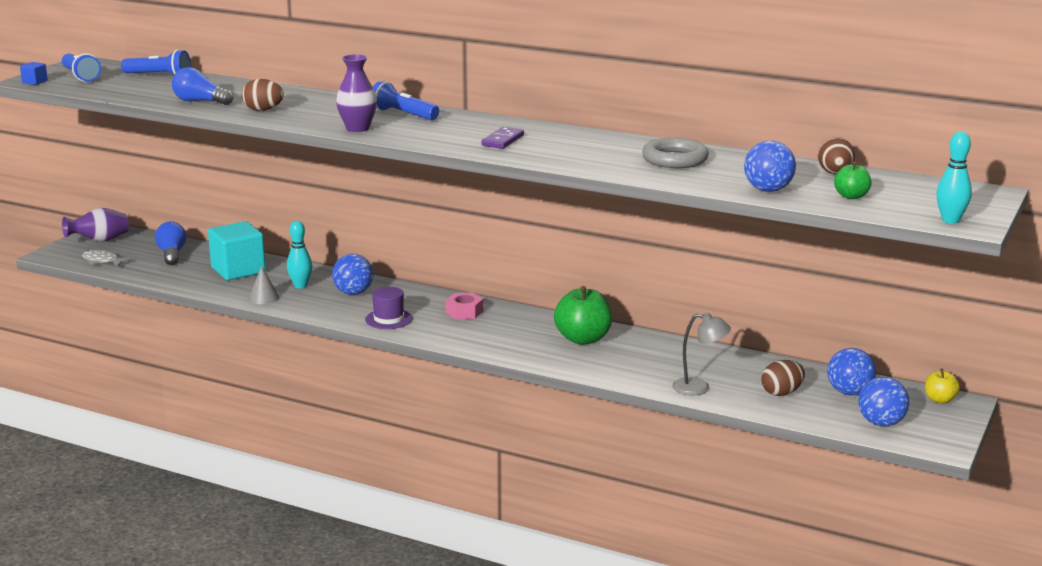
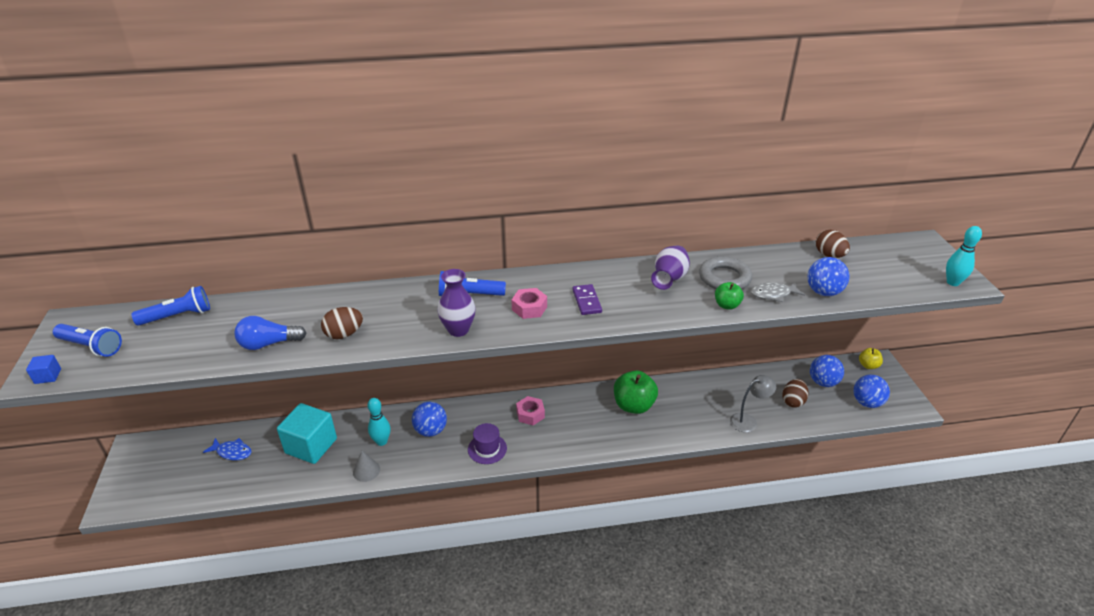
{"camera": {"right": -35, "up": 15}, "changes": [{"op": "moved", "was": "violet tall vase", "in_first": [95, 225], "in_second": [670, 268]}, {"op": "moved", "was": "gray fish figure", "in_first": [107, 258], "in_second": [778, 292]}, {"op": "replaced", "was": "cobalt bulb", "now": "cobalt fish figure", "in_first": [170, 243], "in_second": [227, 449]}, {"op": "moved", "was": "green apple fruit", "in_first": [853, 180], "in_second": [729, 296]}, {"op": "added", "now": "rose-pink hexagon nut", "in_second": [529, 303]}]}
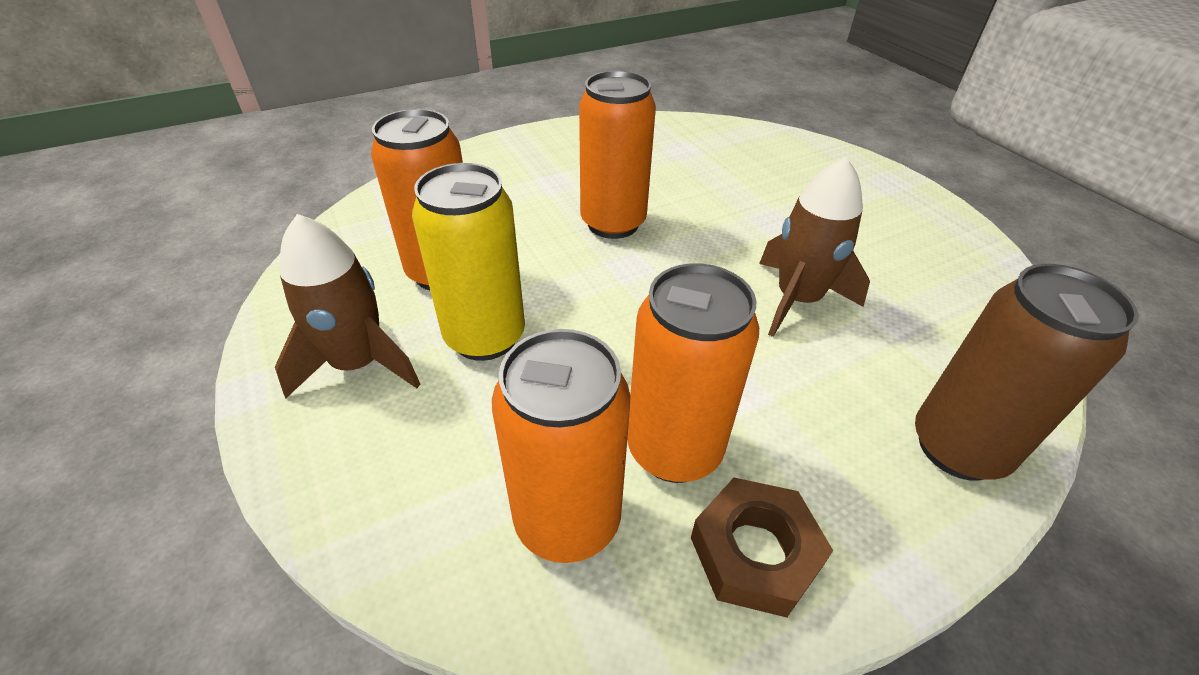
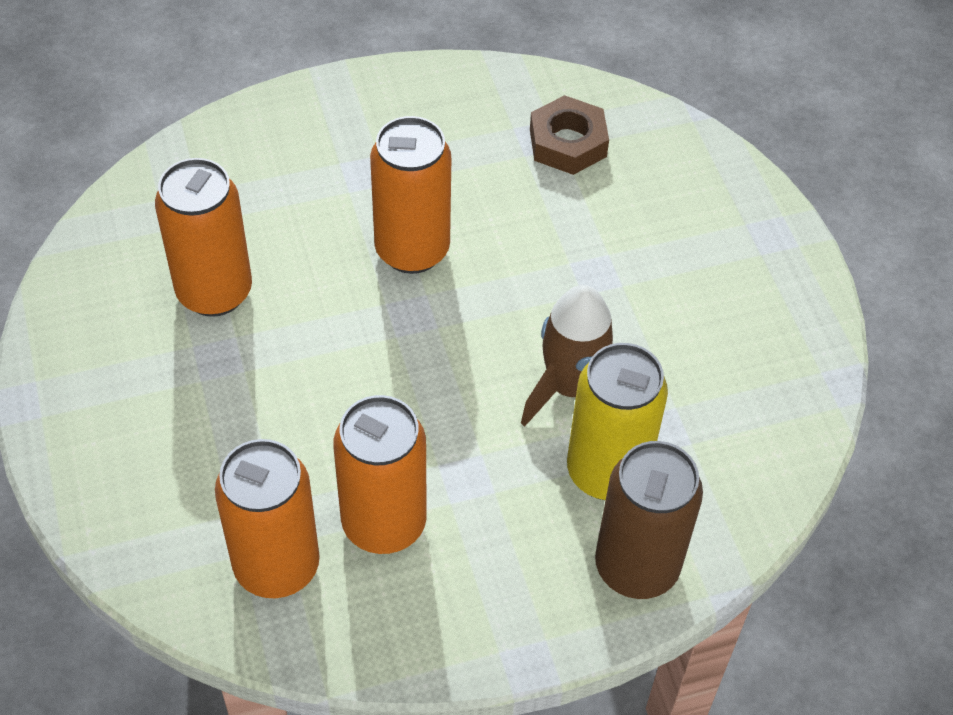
{"camera": {"right": 10, "up": 10}, "changes": [{"op": "removed", "was": "brown toy rocket", "in_first": [348, 306]}, {"op": "moved", "was": "golden soda can", "in_first": [468, 262], "in_second": [617, 421]}, {"op": "moved", "was": "brown hexagon nut", "in_first": [762, 548], "in_second": [569, 135]}]}
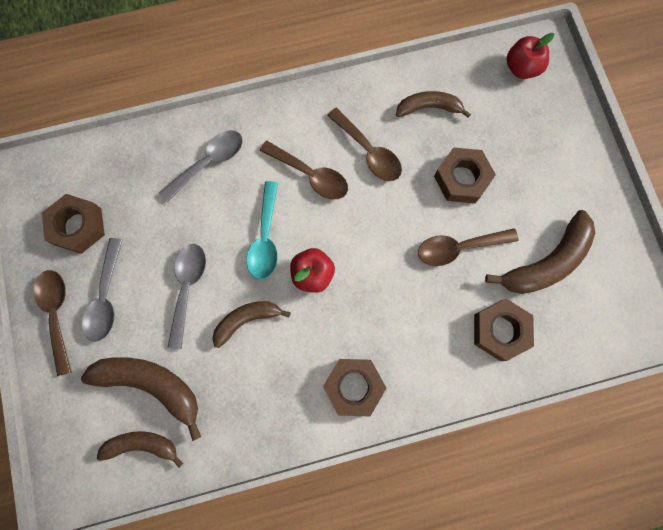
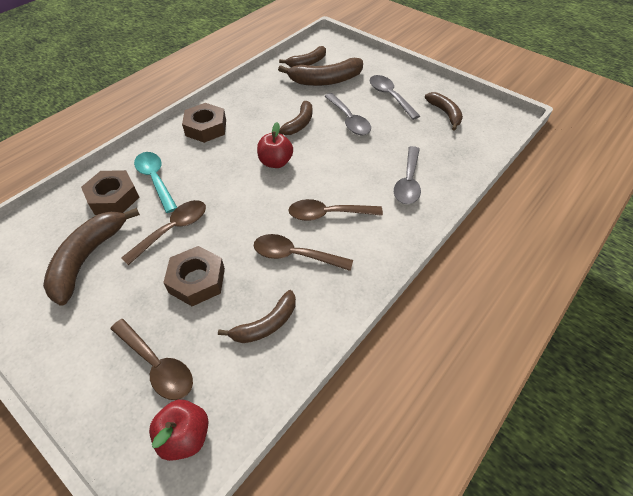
{"camera": {"right": 145, "up": -25}, "changes": [{"op": "moved", "was": "brown tablespoon", "in_first": [53, 323], "in_second": [151, 359]}, {"op": "replaced", "was": "brown hexagon nut", "now": "brown banana fruit", "in_first": [73, 224], "in_second": [444, 111]}, {"op": "moved", "was": "turquoise tablespoon", "in_first": [262, 230], "in_second": [155, 182]}]}
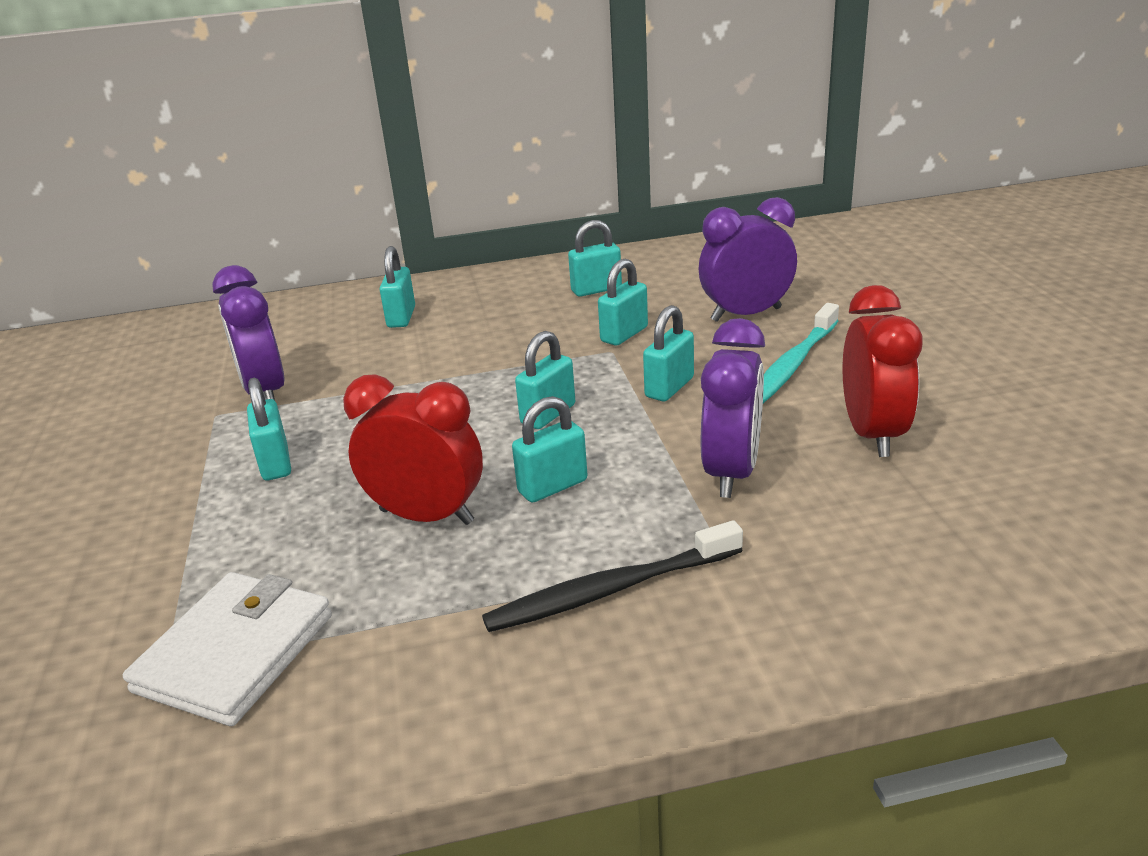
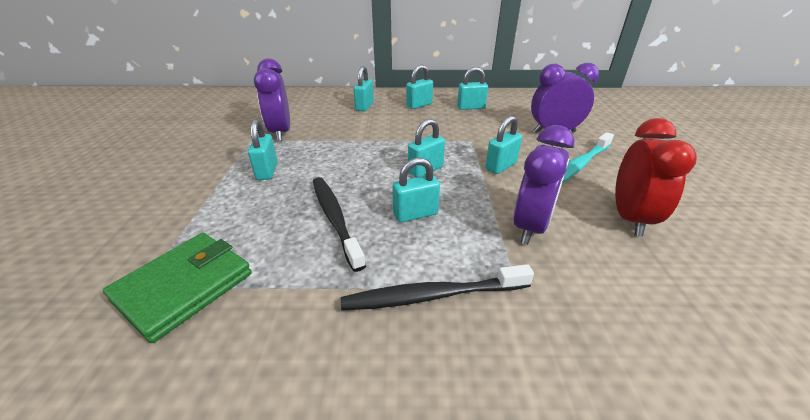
{"camera": {"right": 10, "up": 5}, "changes": [{"op": "recoloured", "was": "snow-white billfold", "now": "green billfold", "in_first": [227, 649], "in_second": [177, 288]}, {"op": "replaced", "was": "red clock", "now": "black tooth brush", "in_first": [413, 449], "in_second": [339, 224]}, {"op": "moved", "was": "turquoise small lock", "in_first": [623, 302], "in_second": [419, 87]}]}
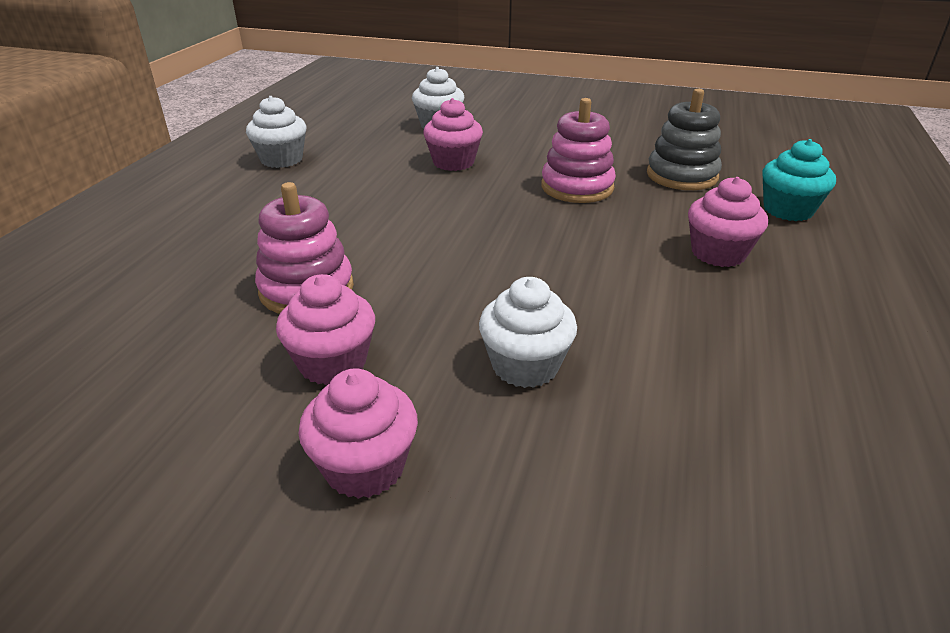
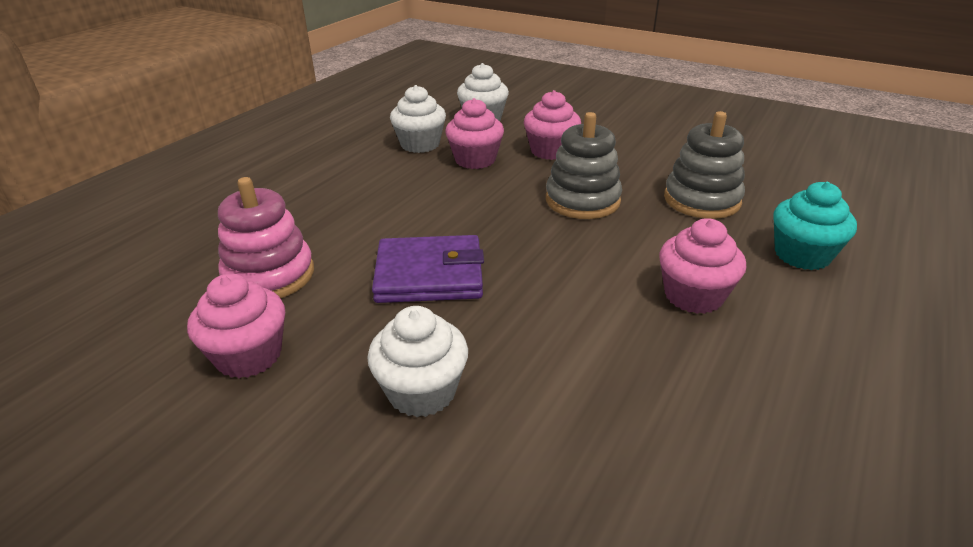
{"camera": {"right": 15, "up": 0}, "changes": [{"op": "moved", "was": "snow-white muffin", "in_first": [276, 132], "in_second": [418, 119]}, {"op": "moved", "was": "rose-pink muffin", "in_first": [358, 433], "in_second": [552, 125]}, {"op": "recoloured", "was": "rose-pink stacking toy", "now": "gray stacking toy", "in_first": [578, 150], "in_second": [584, 165]}, {"op": "added", "now": "violet billfold", "in_second": [428, 269]}]}
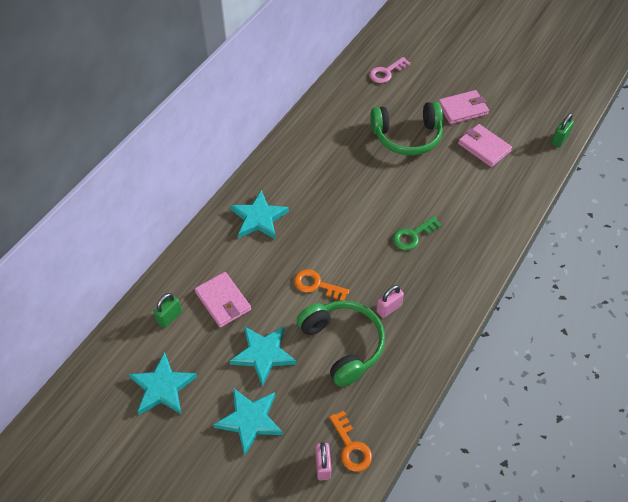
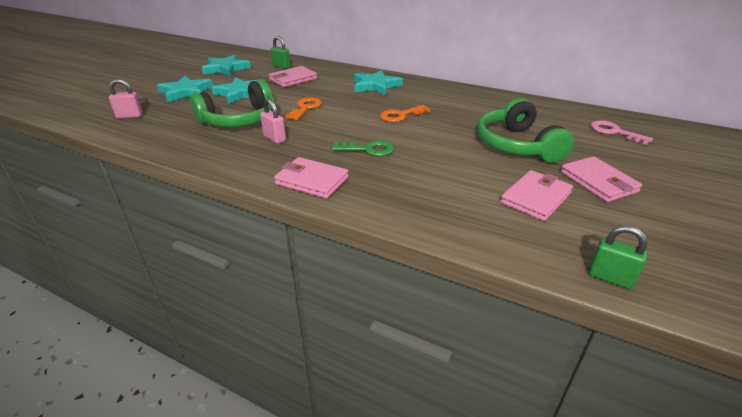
{"camera": {"right": 85, "up": -20}, "changes": [{"op": "moved", "was": "orange-coloured door key", "in_first": [350, 441], "in_second": [405, 113]}, {"op": "turned", "was": "green door key", "in_first": [417, 233], "in_second": [363, 148], "clockwise": 135}, {"op": "added", "now": "rose-pink billfold", "in_second": [311, 178]}]}
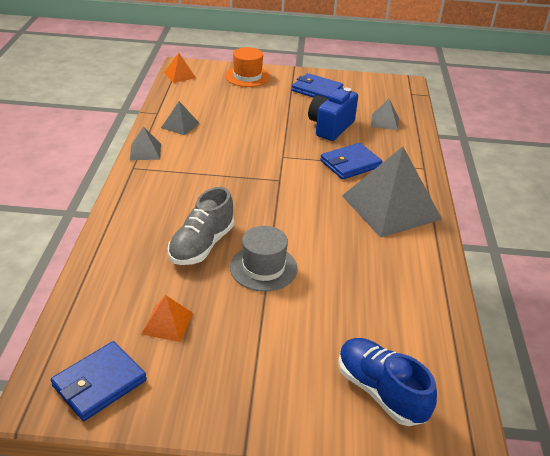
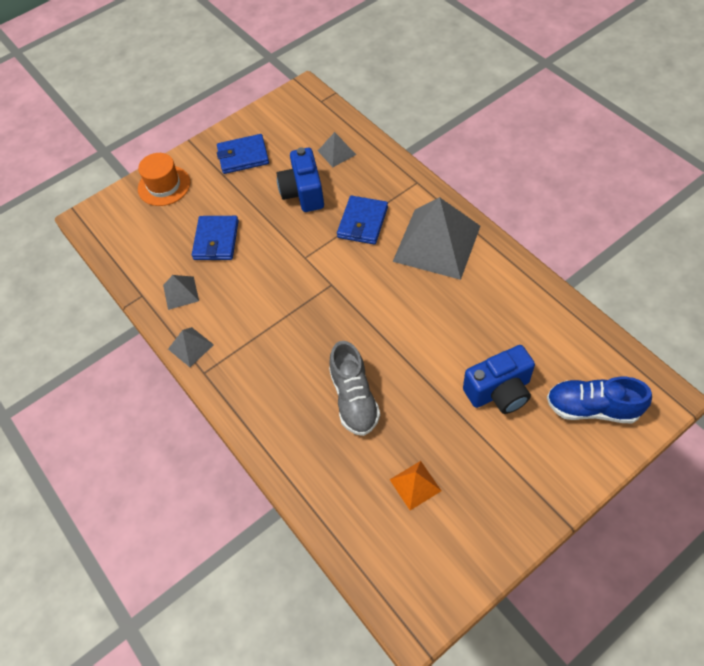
{"camera": {"right": -35, "up": 20}, "changes": [{"op": "moved", "was": "cobalt billfold", "in_first": [99, 381], "in_second": [215, 238]}, {"op": "removed", "was": "orange-coloured pyramid shape", "in_first": [180, 68]}, {"op": "removed", "was": "gray top hat", "in_first": [264, 259]}, {"op": "added", "now": "cobalt compact camera", "in_second": [499, 379]}]}
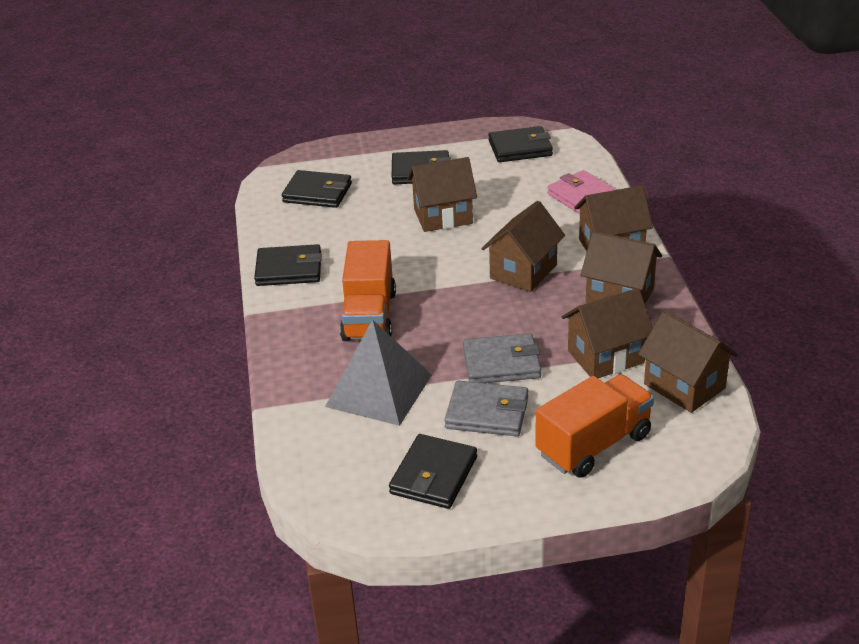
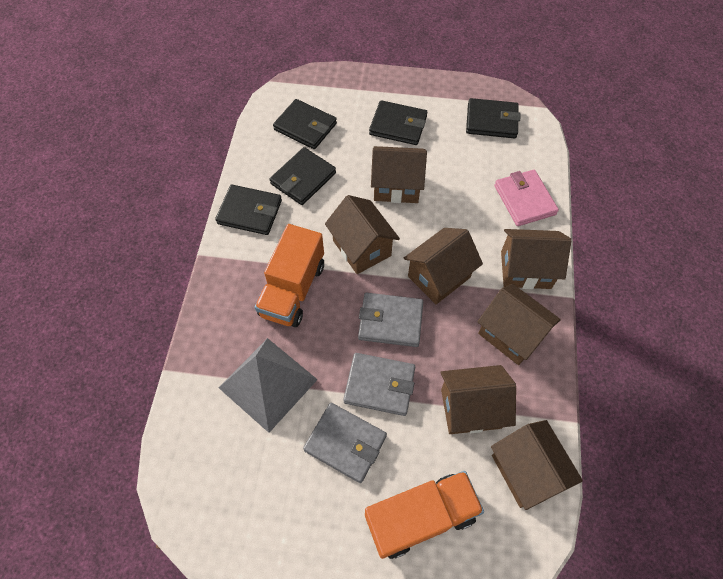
{"camera": {"right": 15, "up": 25}, "changes": [{"op": "moved", "was": "black billfold", "in_first": [433, 471], "in_second": [302, 176]}, {"op": "added", "now": "brown cottage", "in_second": [362, 234]}, {"op": "added", "now": "gray billfold", "in_second": [390, 320]}]}
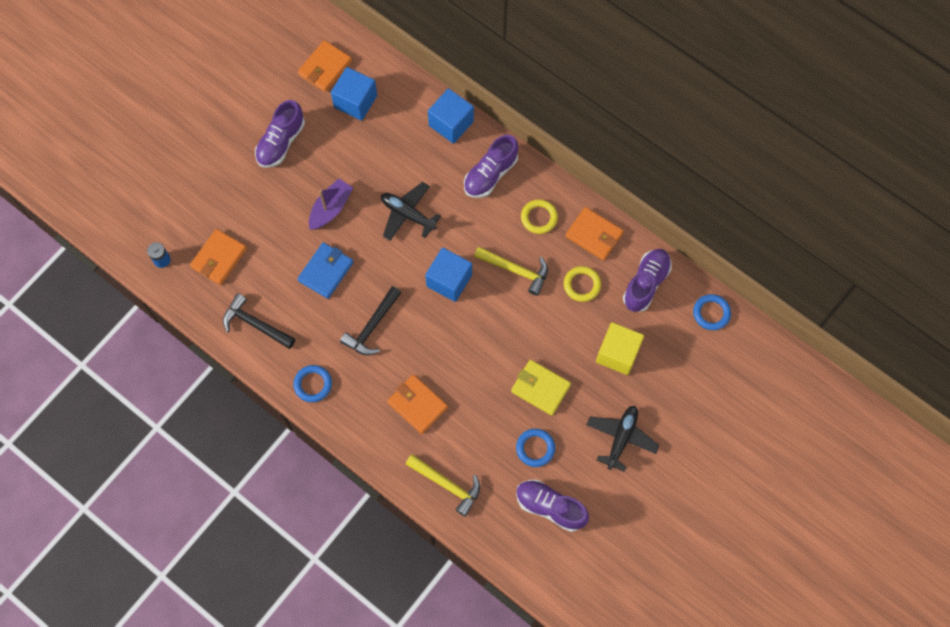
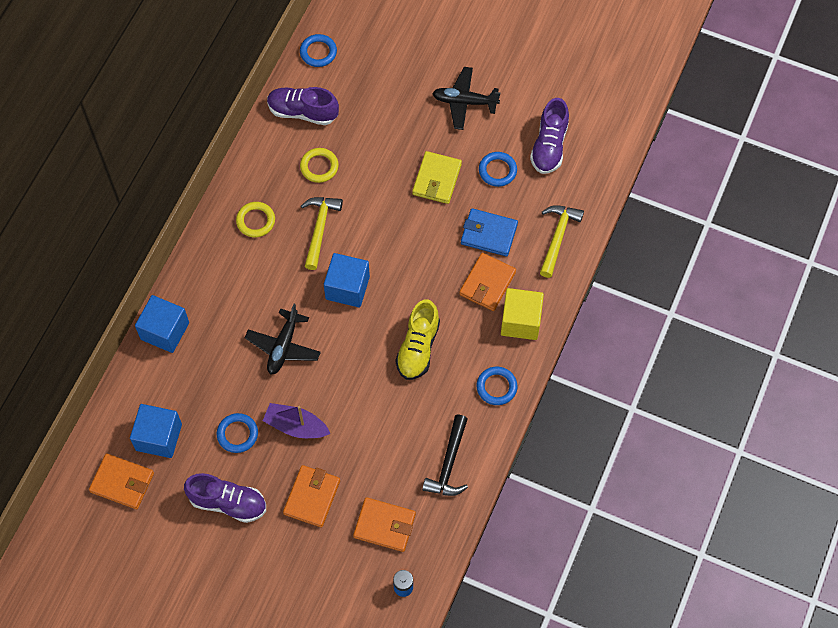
{"camera": {"right": -105, "up": -5}, "changes": [{"op": "moved", "was": "cobalt billfold", "in_first": [325, 270], "in_second": [489, 232]}, {"op": "replaced", "was": "black claw hammer", "now": "golden shoe", "in_first": [370, 321], "in_second": [417, 340]}, {"op": "removed", "was": "violet shoe", "in_first": [491, 166]}, {"op": "moved", "was": "orange-coloured billfold", "in_first": [595, 233], "in_second": [311, 496]}, {"op": "moved", "was": "golden solid cube", "in_first": [620, 348], "in_second": [522, 314]}, {"op": "added", "now": "cobalt ring", "in_second": [237, 433]}]}
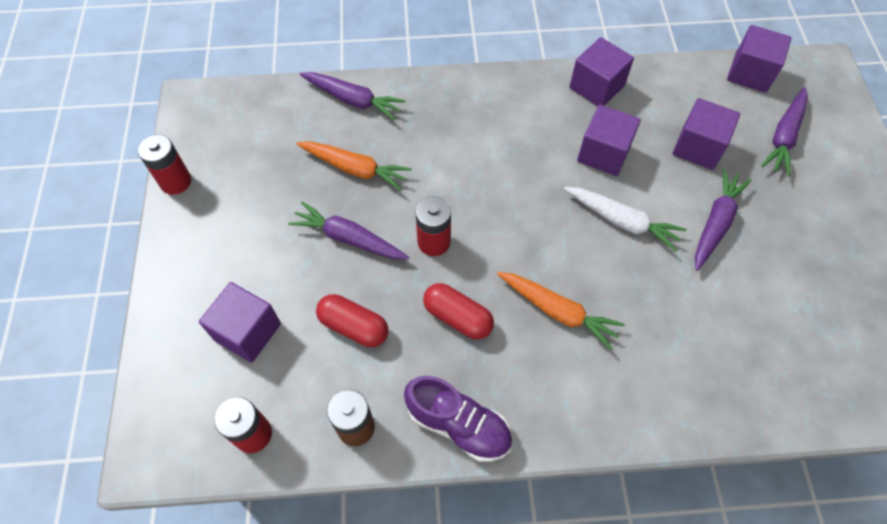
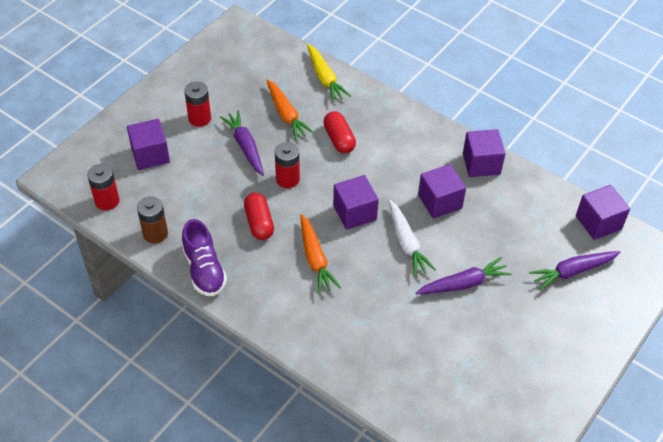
{"camera": {"right": 40, "up": -10}, "changes": [{"op": "moved", "was": "red battery", "in_first": [164, 164], "in_second": [197, 104]}, {"op": "recoloured", "was": "violet root vegetable", "now": "golden root vegetable", "in_first": [353, 96], "in_second": [329, 73]}, {"op": "moved", "was": "red pill", "in_first": [352, 320], "in_second": [339, 132]}, {"op": "moved", "was": "violet solid cube", "in_first": [706, 134], "in_second": [356, 202]}]}
